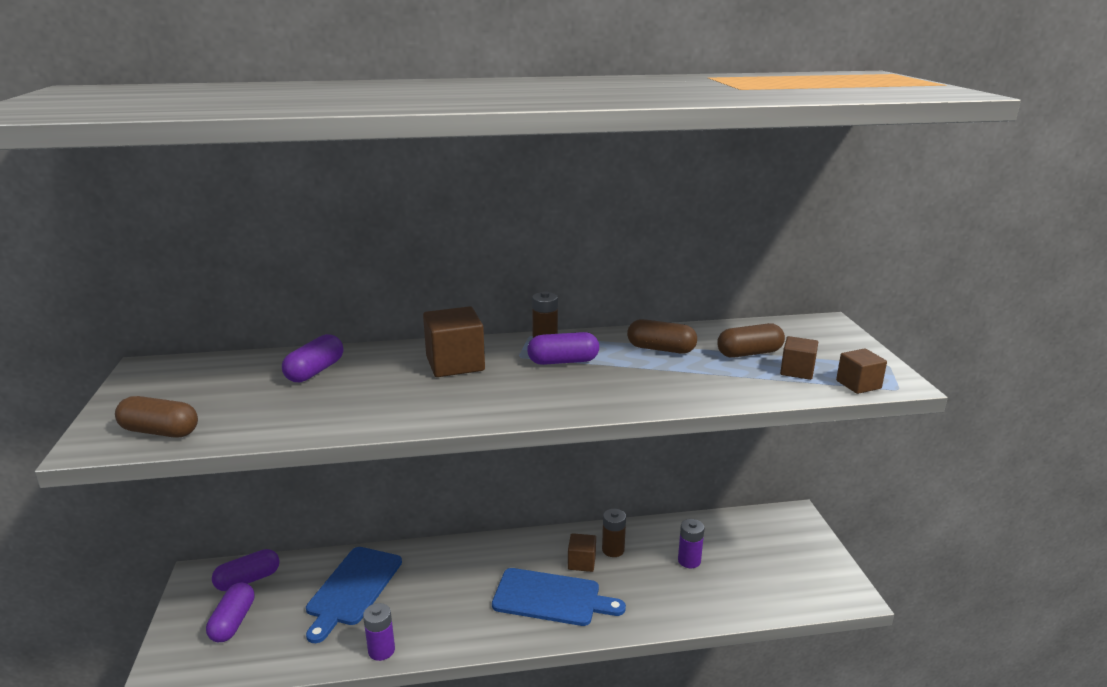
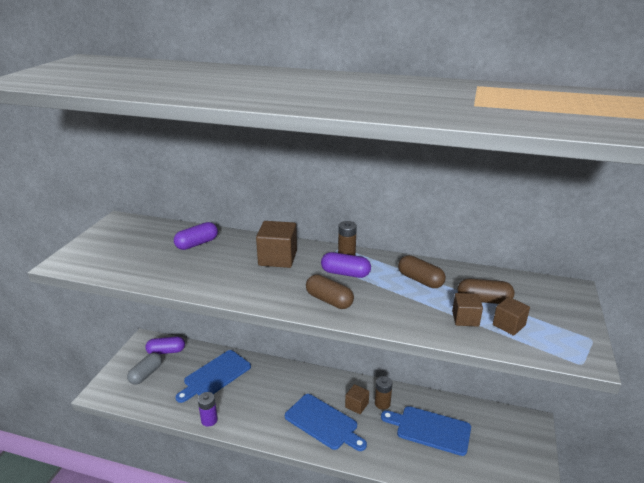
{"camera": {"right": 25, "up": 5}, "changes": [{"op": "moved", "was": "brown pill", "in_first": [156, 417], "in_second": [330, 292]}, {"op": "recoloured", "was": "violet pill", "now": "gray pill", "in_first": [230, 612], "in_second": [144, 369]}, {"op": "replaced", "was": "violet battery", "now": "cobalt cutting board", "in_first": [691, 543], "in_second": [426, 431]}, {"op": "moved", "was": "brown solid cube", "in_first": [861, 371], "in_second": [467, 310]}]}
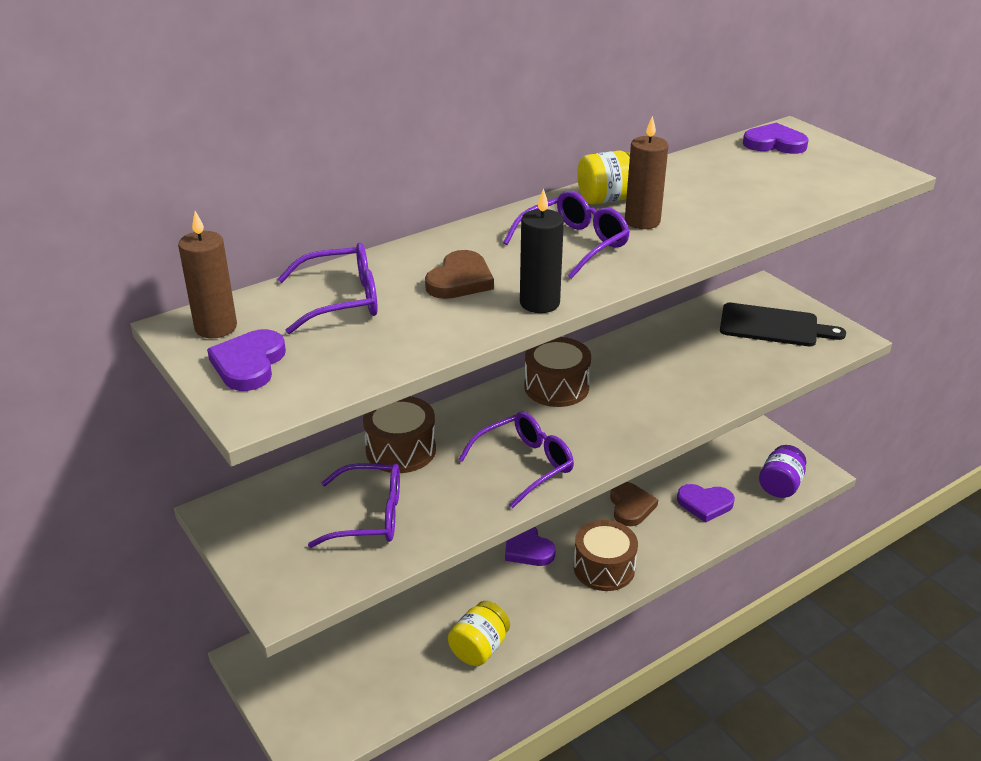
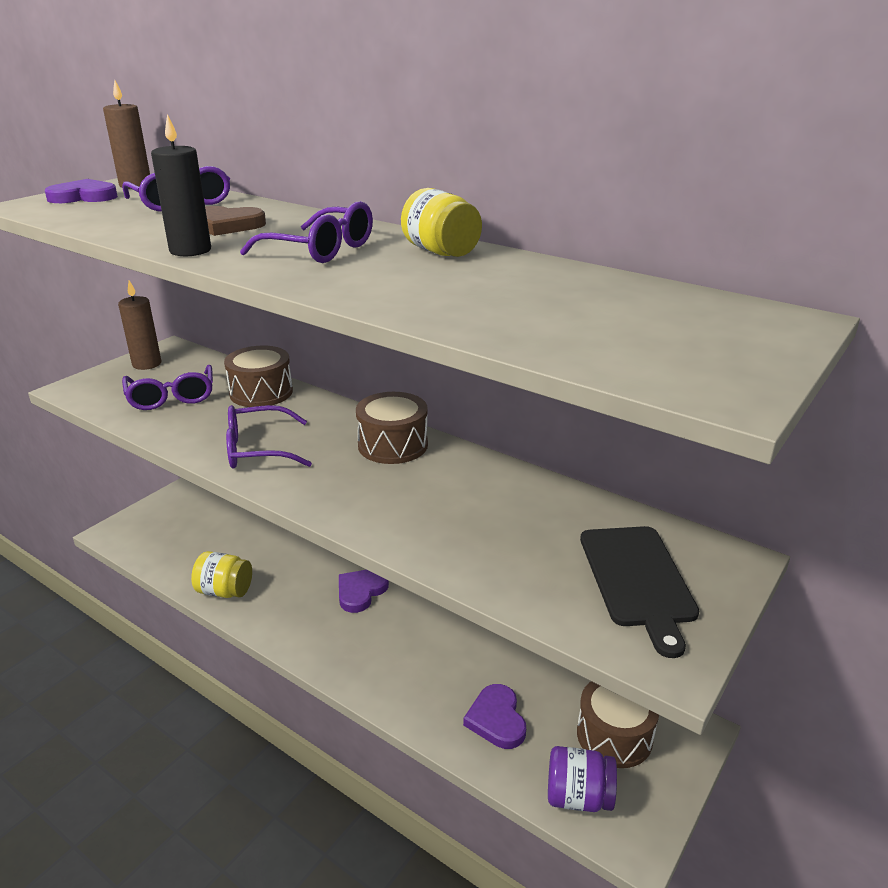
{"camera": {"right": 70, "up": -5}, "changes": [{"op": "turned", "was": "violet eyeglasses", "in_first": [516, 460], "in_second": [269, 437], "clockwise": 135}, {"op": "moved", "was": "brown drum", "in_first": [606, 555], "in_second": [618, 724]}, {"op": "removed", "was": "brown heart shape", "in_first": [634, 504]}, {"op": "moved", "was": "brown pillar candle", "in_first": [646, 172], "in_second": [140, 325]}, {"op": "removed", "was": "violet heart shape", "in_first": [776, 138]}]}
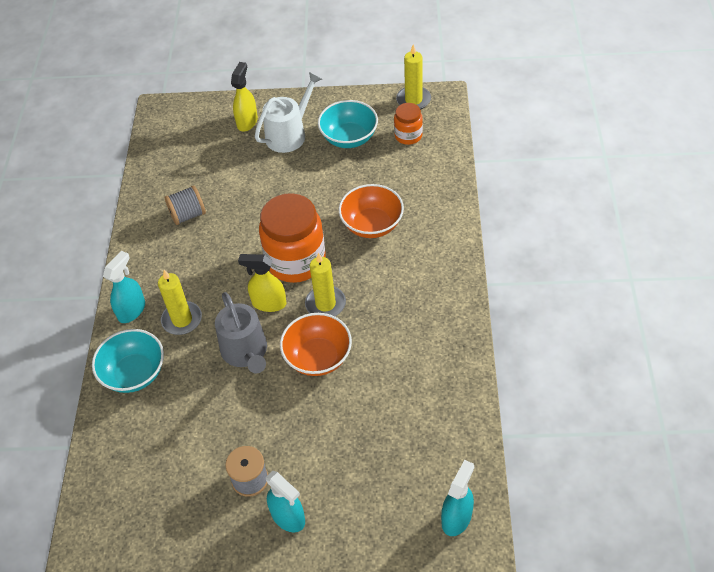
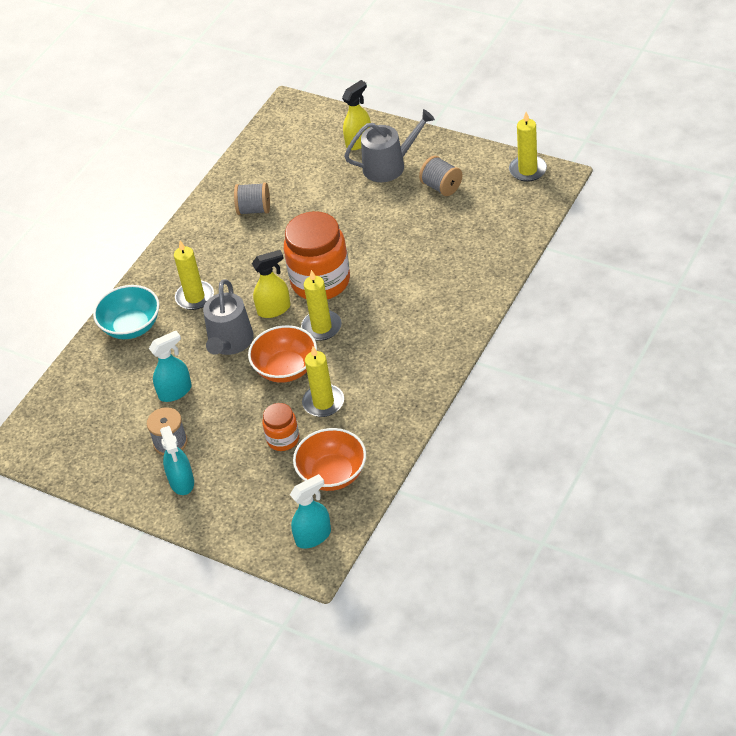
{"camera": {"right": 30, "up": -5}, "changes": [{"op": "moved", "was": "turquoise sprayer", "in_first": [124, 287], "in_second": [170, 366]}, {"op": "turned", "was": "golden sprayer", "in_first": [262, 283], "in_second": [271, 284], "clockwise": 120}, {"op": "recoloured", "was": "snow-white watering pot", "now": "gray watering pot", "in_first": [288, 112], "in_second": [389, 145]}, {"op": "replaced", "was": "turquoise serving bowl", "now": "gray bobbin", "in_first": [348, 124], "in_second": [440, 176]}, {"op": "moved", "was": "orange-coloured serving bowl", "in_first": [371, 211], "in_second": [329, 459]}, {"op": "moved", "was": "orange-coloured jam jar", "in_first": [408, 124], "in_second": [280, 427]}, {"op": "added", "now": "golden pillar candle", "in_second": [323, 381]}]}
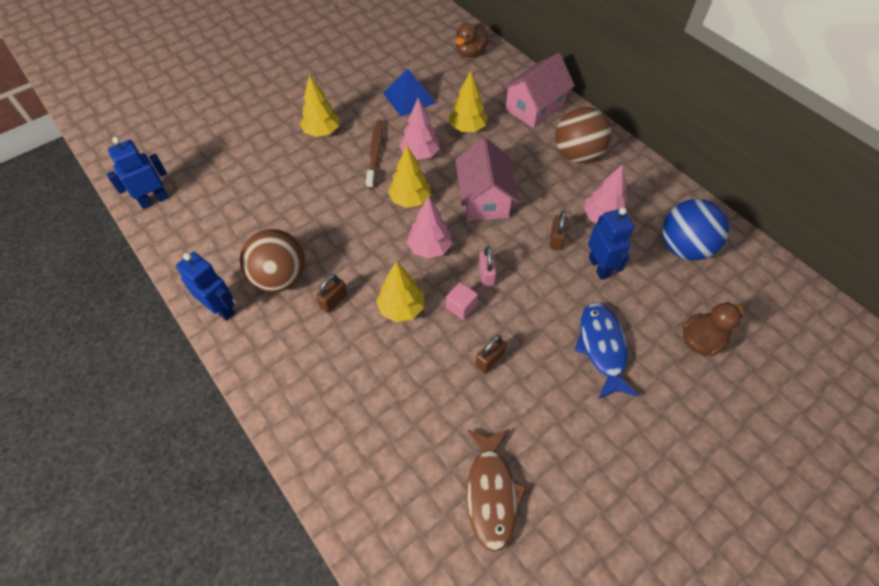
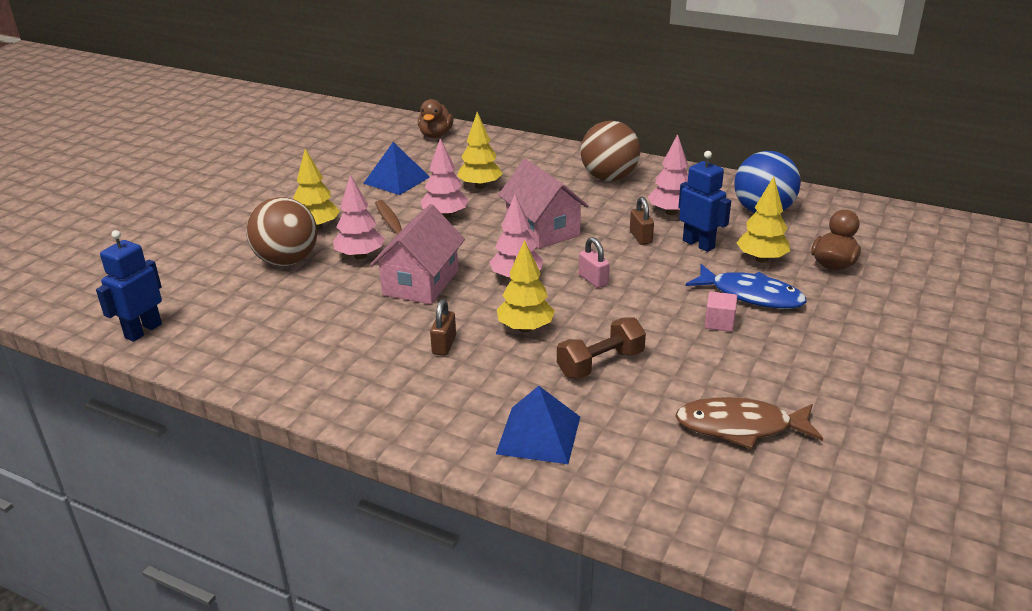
{"camera": {"right": -25, "up": -25}, "changes": [{"op": "removed", "was": "cobalt robot figure", "in_first": [205, 286]}, {"op": "moved", "was": "brown ball", "in_first": [273, 260], "in_second": [281, 231]}, {"op": "moved", "was": "golden tree", "in_first": [409, 177], "in_second": [763, 219]}, {"op": "moved", "was": "rose-pink solid cube", "in_first": [462, 301], "in_second": [721, 311]}, {"op": "turned", "was": "brown fish figure", "in_first": [497, 490], "in_second": [749, 423], "clockwise": 120}, {"op": "removed", "was": "brown small lock", "in_first": [491, 354]}, {"op": "moved", "was": "rose-pink cottage", "in_first": [538, 90], "in_second": [417, 254]}, {"op": "turned", "was": "cobalt fish figure", "in_first": [606, 350], "in_second": [746, 286], "clockwise": 150}, {"op": "added", "now": "rose-pink tree", "in_second": [359, 217]}, {"op": "added", "now": "cobalt pyramid shape", "in_second": [538, 425]}, {"op": "added", "now": "brown dumbbell", "in_second": [601, 348]}]}
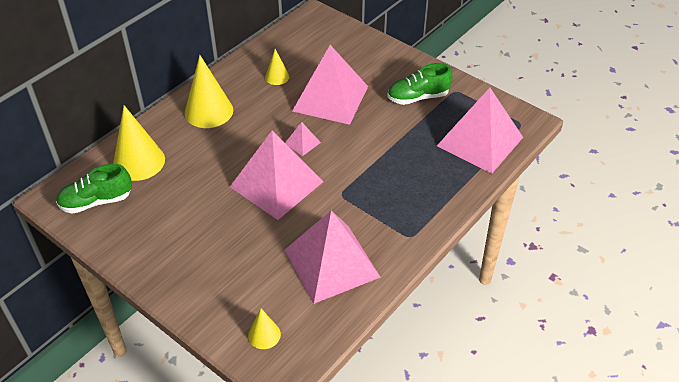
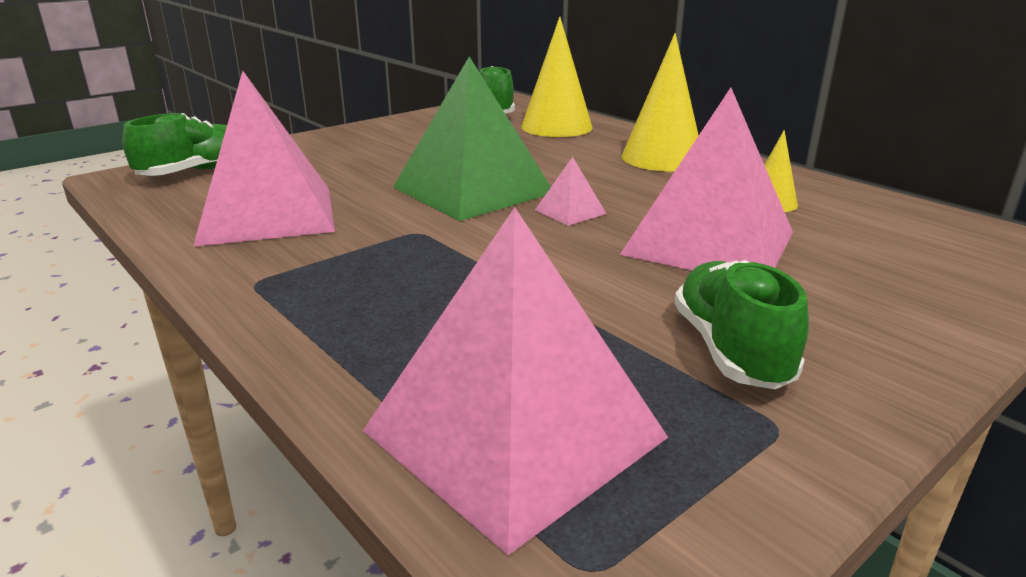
{"camera": {"right": 100, "up": -20}, "changes": [{"op": "recoloured", "was": "rose-pink pyramid shape", "now": "green pyramid shape", "in_first": [277, 175], "in_second": [472, 138]}, {"op": "replaced", "was": "golden cone", "now": "green shoe", "in_first": [264, 328], "in_second": [174, 144]}]}
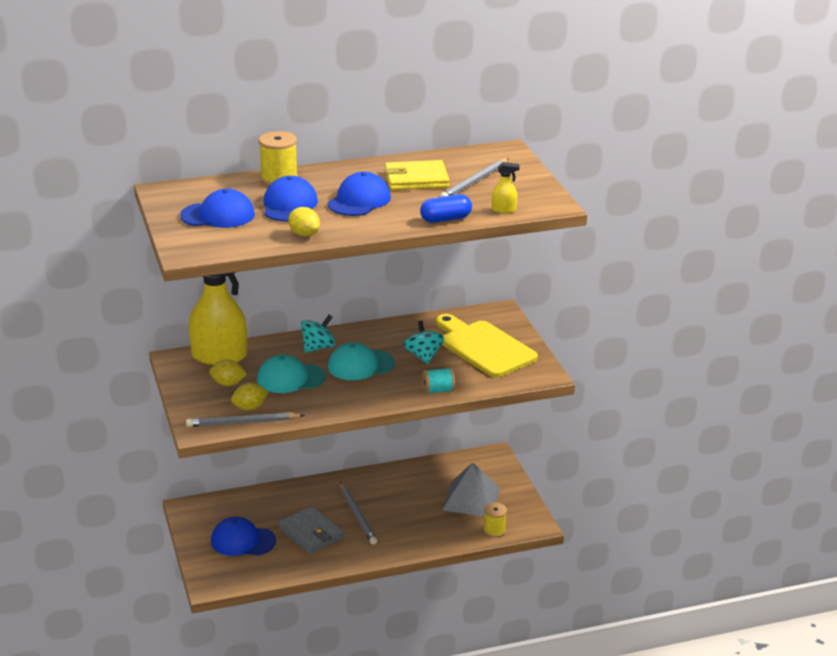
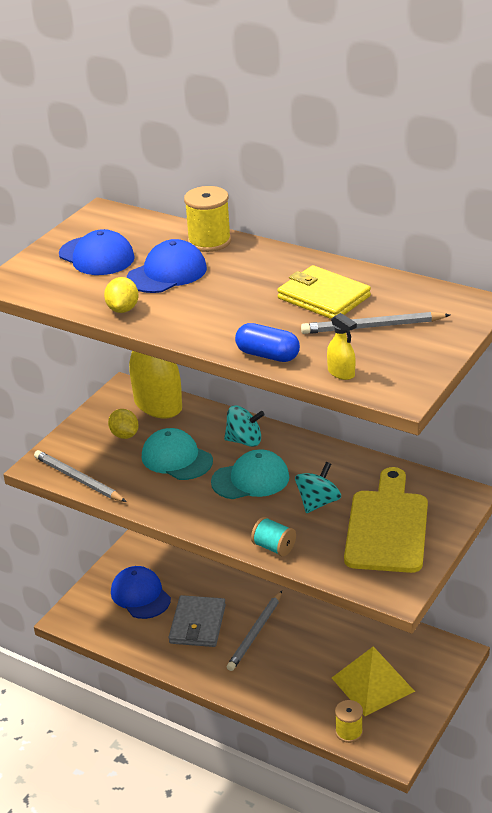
{"camera": {"right": 50, "up": 5}, "changes": [{"op": "removed", "was": "golden lemon", "in_first": [249, 396]}, {"op": "removed", "was": "cobalt baseball cap", "in_first": [359, 194]}, {"op": "turned", "was": "turquoise baseball cap", "in_first": [361, 361], "in_second": [250, 474], "clockwise": 135}, {"op": "recoloured", "was": "gray pyramid shape", "now": "golden pyramid shape", "in_first": [471, 489], "in_second": [373, 681]}]}
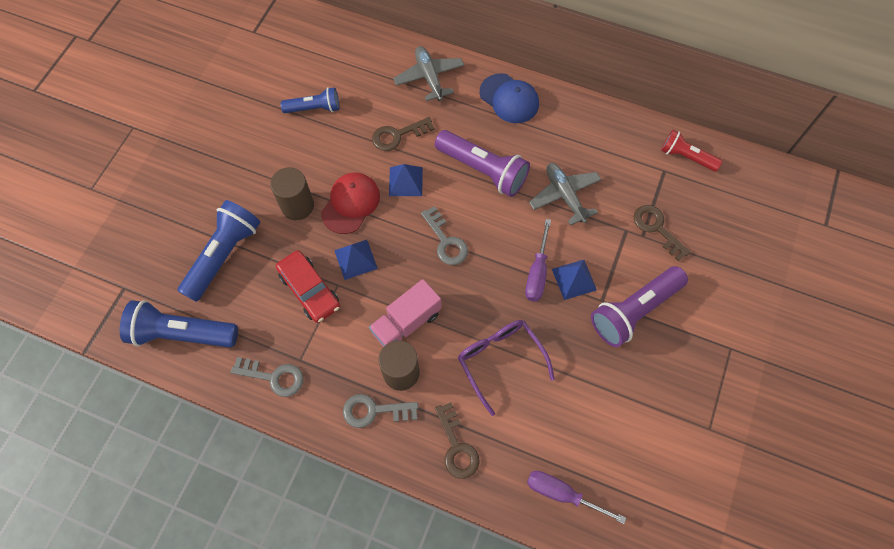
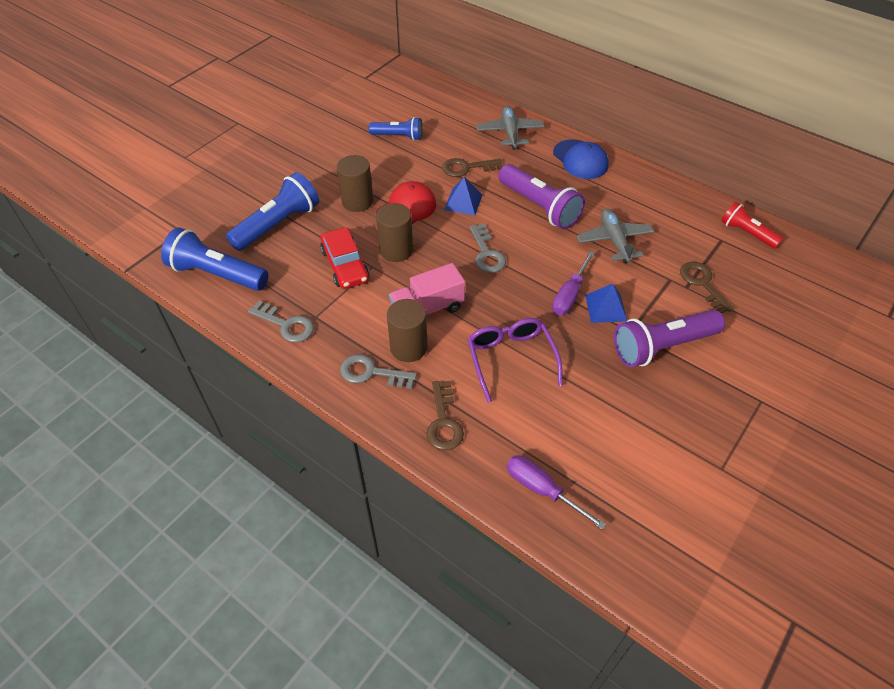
{"camera": {"right": 15, "up": -15}, "changes": [{"op": "replaced", "was": "cobalt pyramid shape", "now": "brown cylinder shape", "in_first": [356, 260], "in_second": [394, 232]}]}
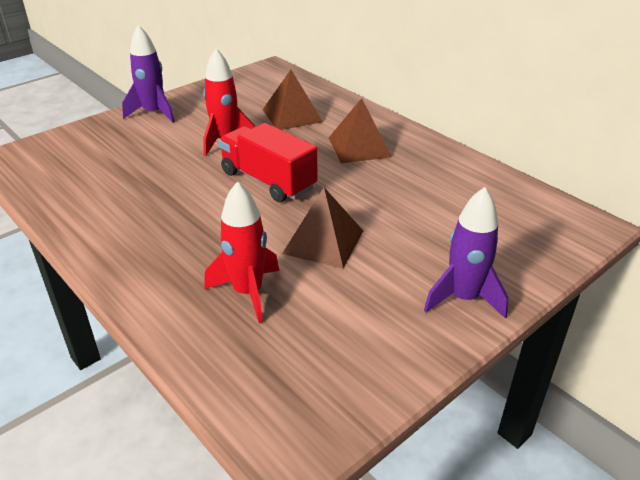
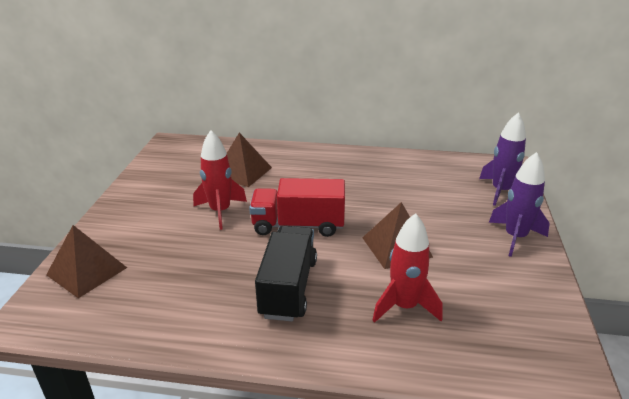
{"camera": {"right": -40, "up": -5}, "changes": [{"op": "moved", "was": "violet toy rocket", "in_first": [148, 74], "in_second": [502, 159]}, {"op": "moved", "was": "brown pyramid shape", "in_first": [360, 130], "in_second": [86, 261]}, {"op": "added", "now": "black lorry", "in_second": [286, 273]}]}
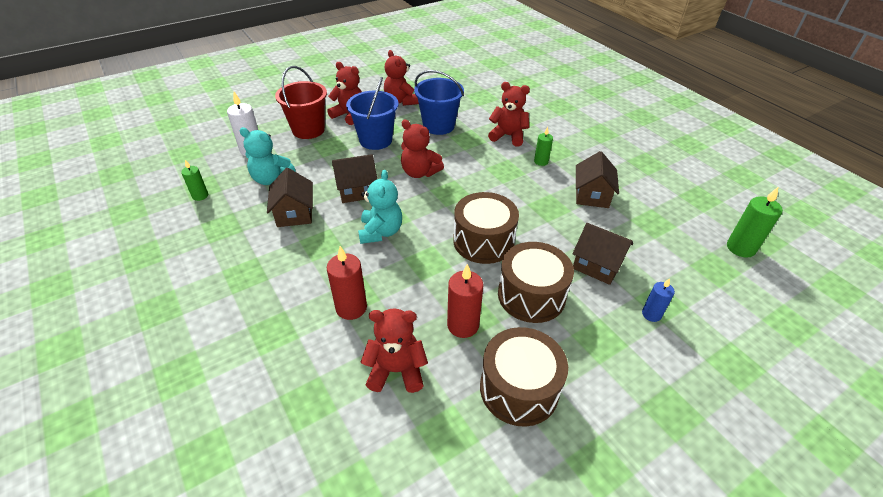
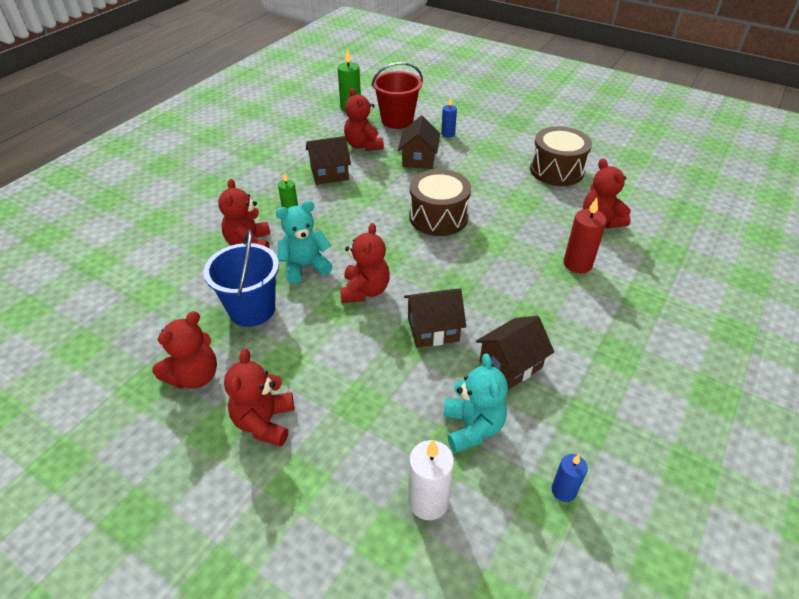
{"camera": {"right": -115, "up": 0}, "changes": [{"op": "recoloured", "was": "green pillar candle", "now": "cobalt pillar candle", "in_first": [194, 180], "in_second": [570, 478]}, {"op": "moved", "was": "red pail", "in_first": [301, 102], "in_second": [397, 95]}, {"op": "turned", "was": "brown cottage", "in_first": [354, 178], "in_second": [435, 318], "clockwise": -60}, {"op": "removed", "was": "cobalt pail", "in_first": [372, 113]}, {"op": "moved", "was": "turquoise teddy bear", "in_first": [380, 207], "in_second": [304, 242]}, {"op": "removed", "was": "red pillar candle", "in_first": [465, 301]}, {"op": "removed", "was": "brown drum", "in_first": [536, 282]}, {"op": "added", "now": "red teddy bear", "in_second": [364, 119]}]}
